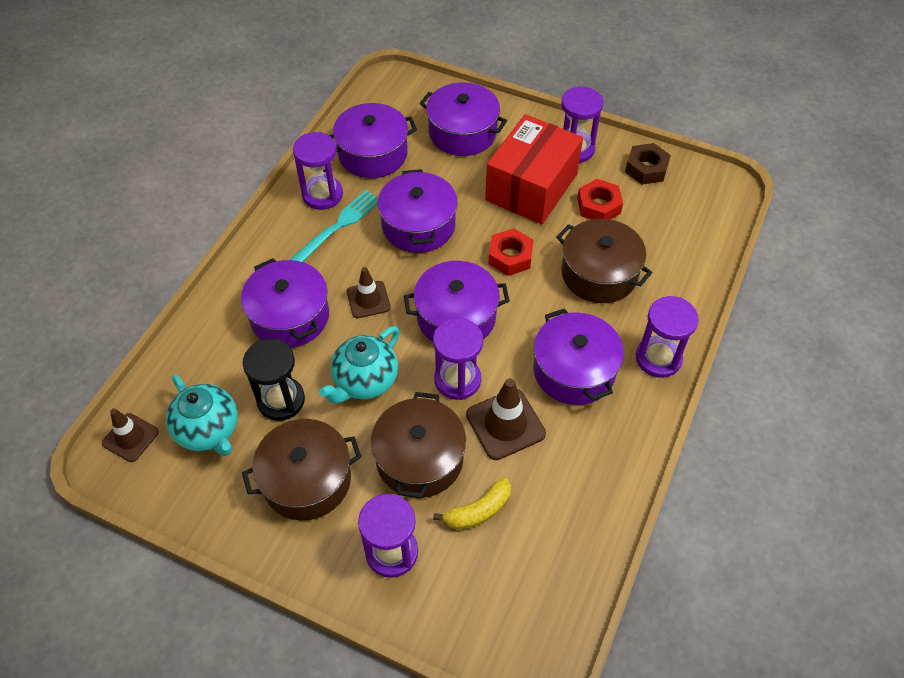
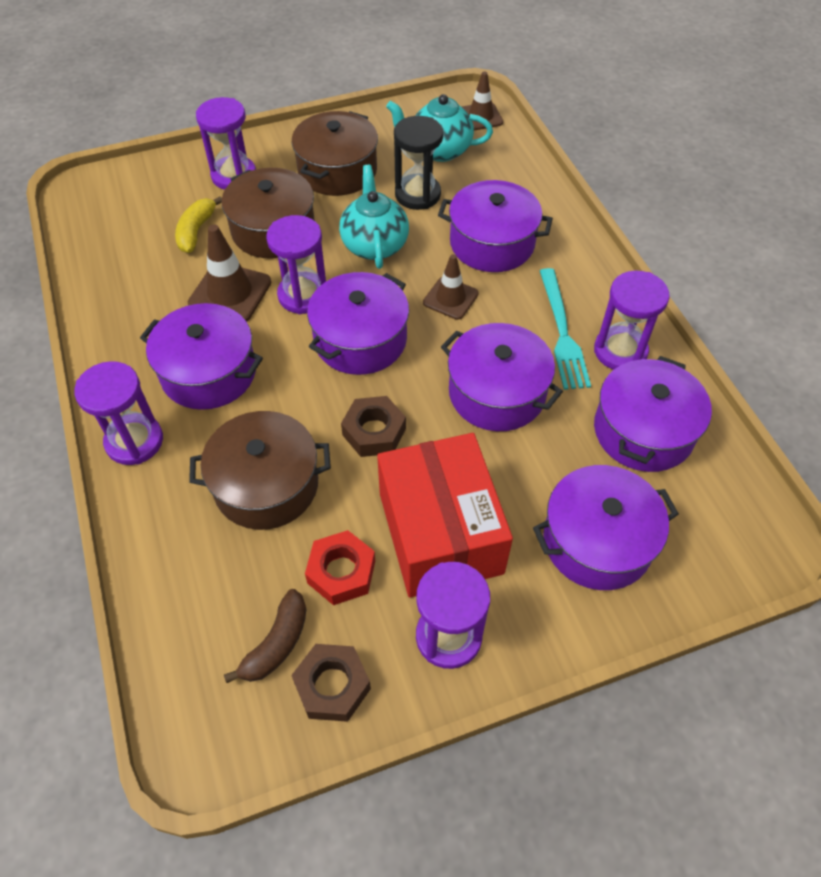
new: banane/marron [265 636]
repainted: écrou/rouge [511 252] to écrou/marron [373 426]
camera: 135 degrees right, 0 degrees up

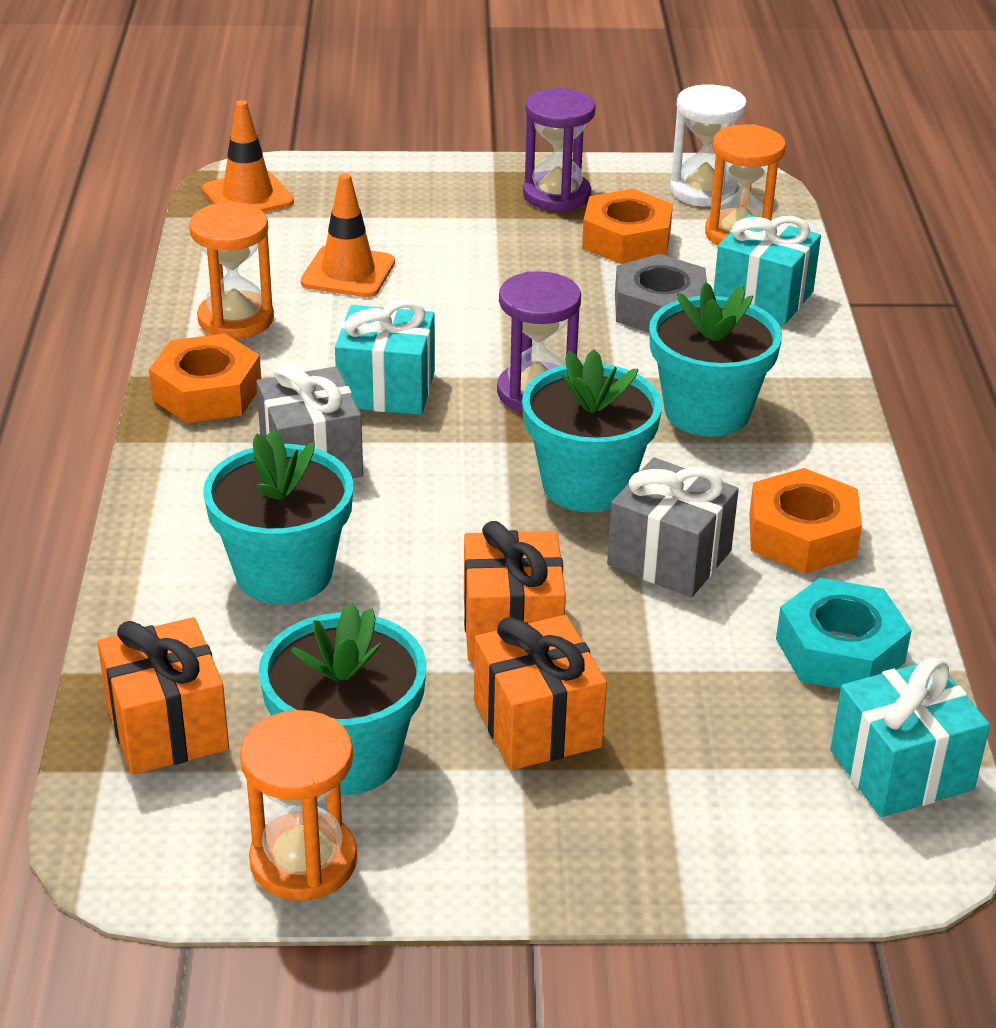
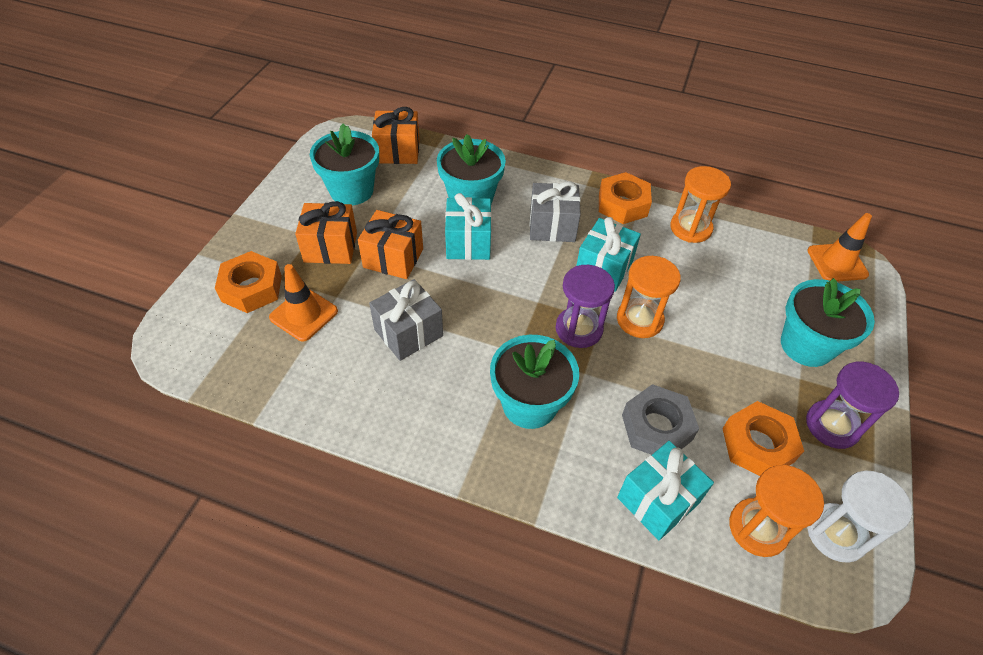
gone: écrou/turquoise [844 633]
shifted: écrou/orange [805 520] to [248 282]; cône de chantier/orange [348 235] to [303 303]; cadeau/turquoise [910 737] to [468 226]; sablier/orange [298 805] to [649 297]; pot de fleurs/turquoise [592 430] to [828 322]
camera: 110 degrees right, 15 degrees up

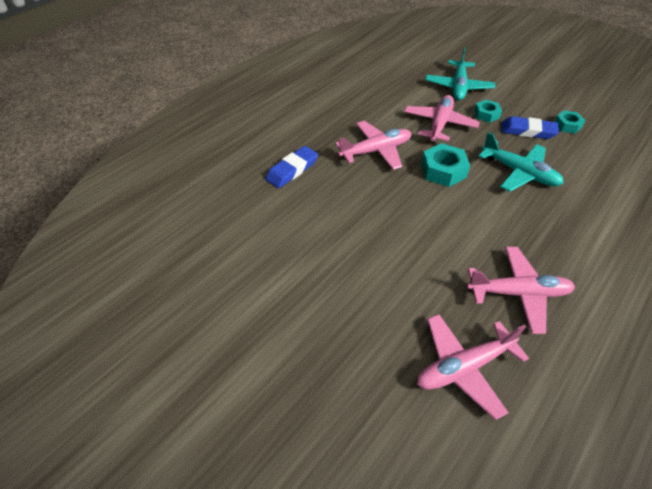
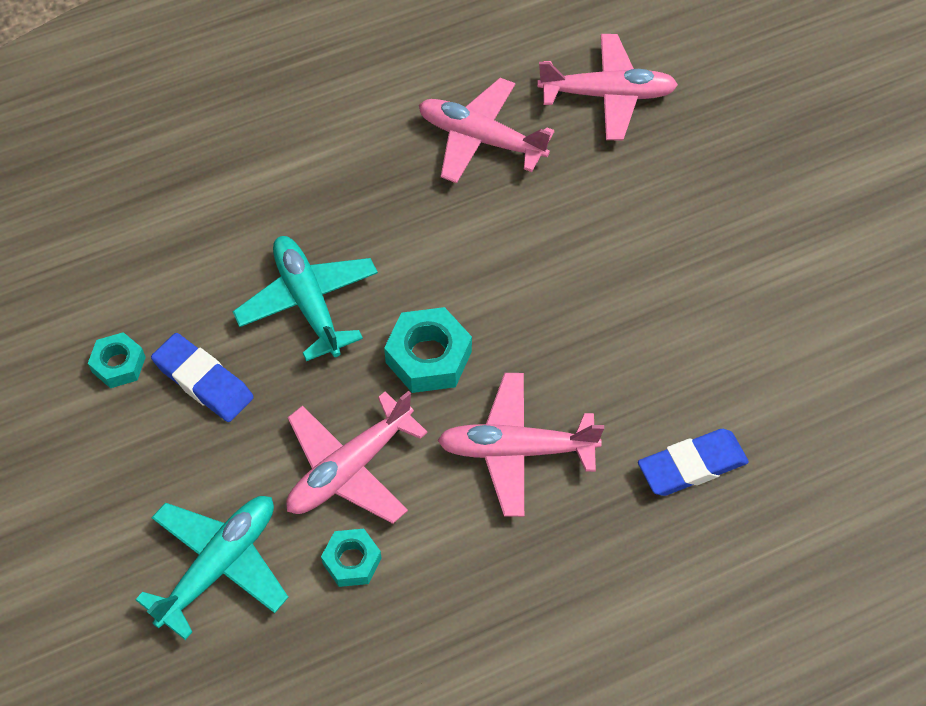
shifted: écrou/turquoise [488 111] to [351 558]
camera: 155 degrees left, 10 degrees up

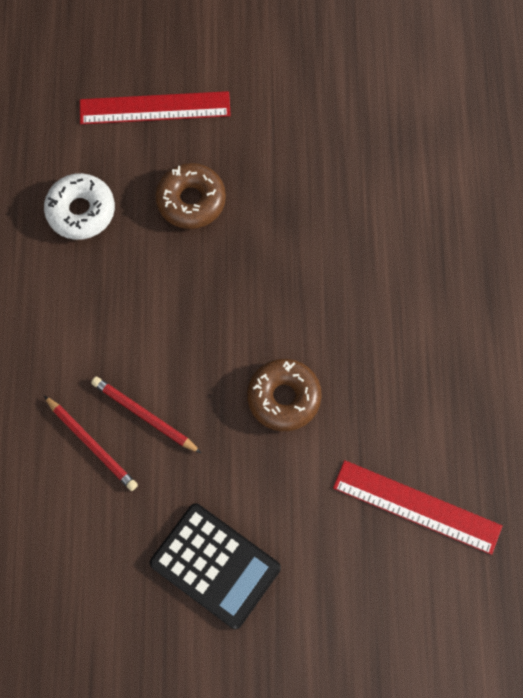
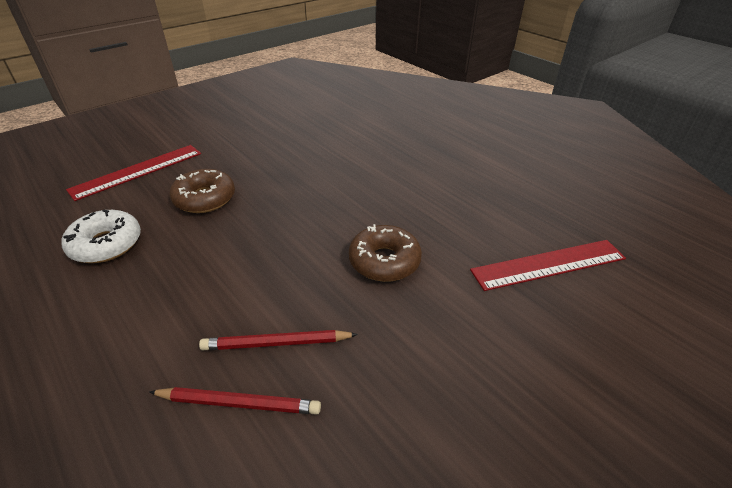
gone: calculatrice/noir [215 566]
camera: 40 degrees left, 30 degrees down

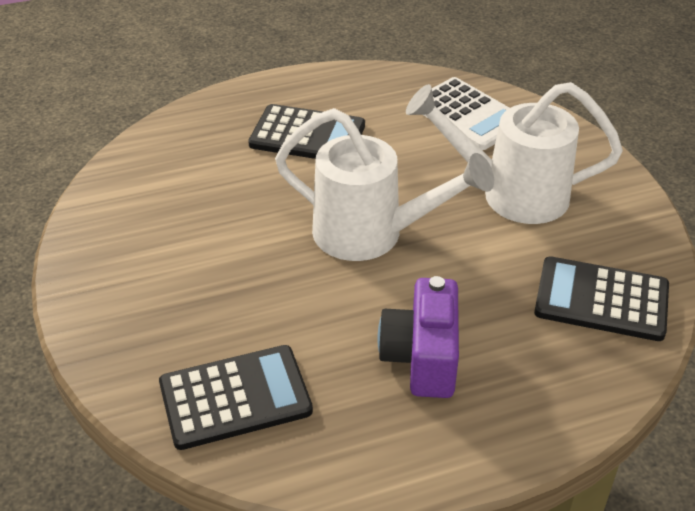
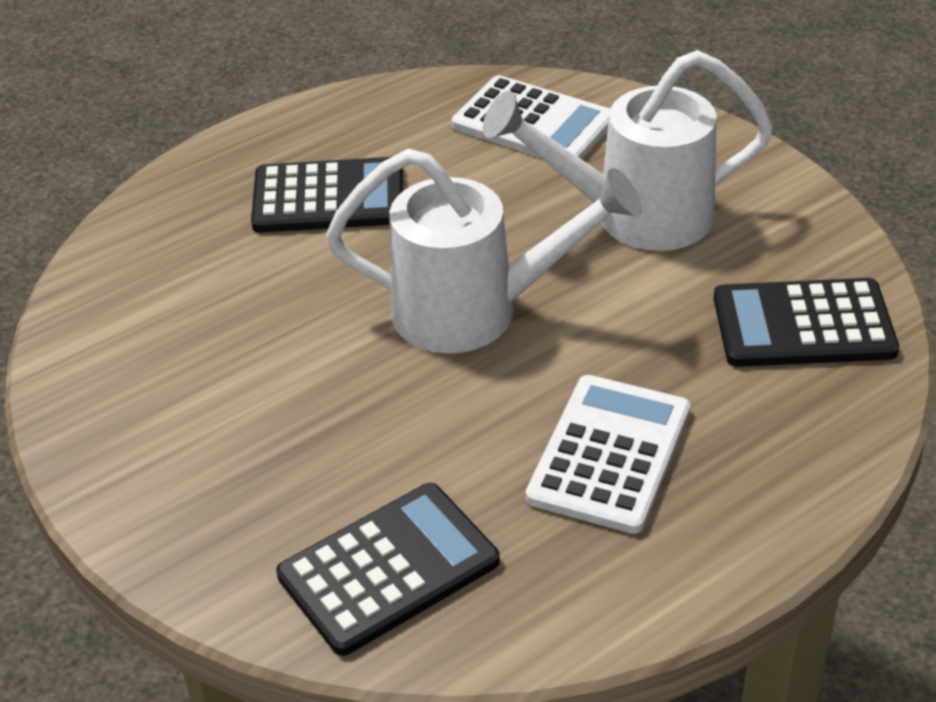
swapped: appareil photo/violet [418 337] to calculatrice/blanc [608 454]
camera: 15 degrees left, 0 degrees up

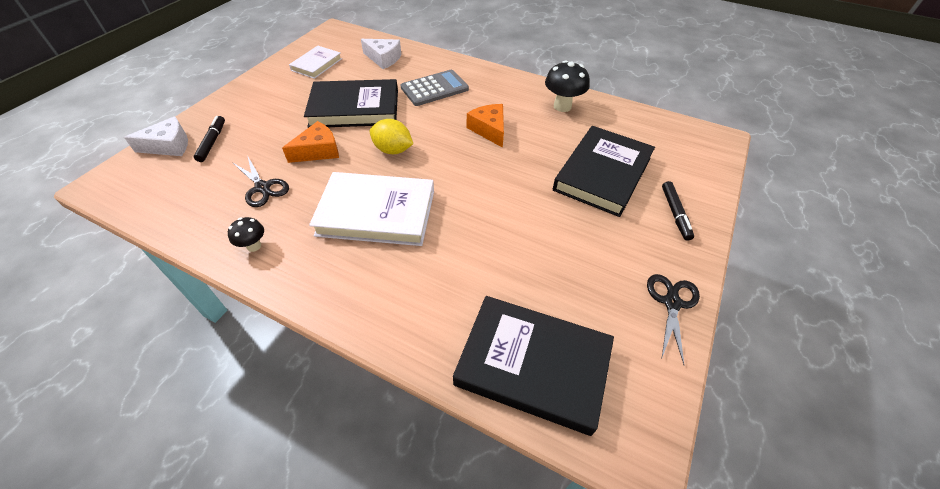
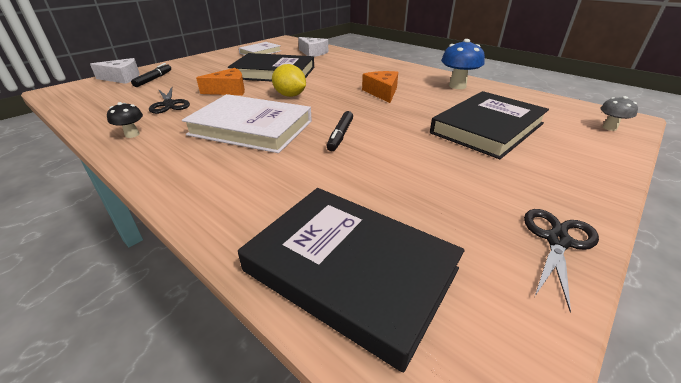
gone: calculatrice/gris [435 88]
new: champignon/gris [619 113]
shifted: feutre/noir [678 211] to [340 131]
repainted: champignon/noir [567 86] to champignon/bleu [463 64]
camera: 15 degrees right, 15 degrees down

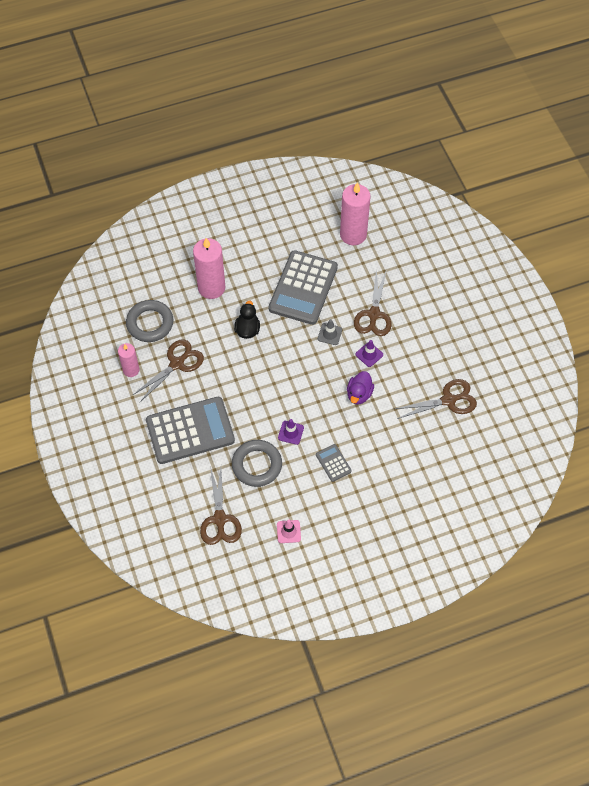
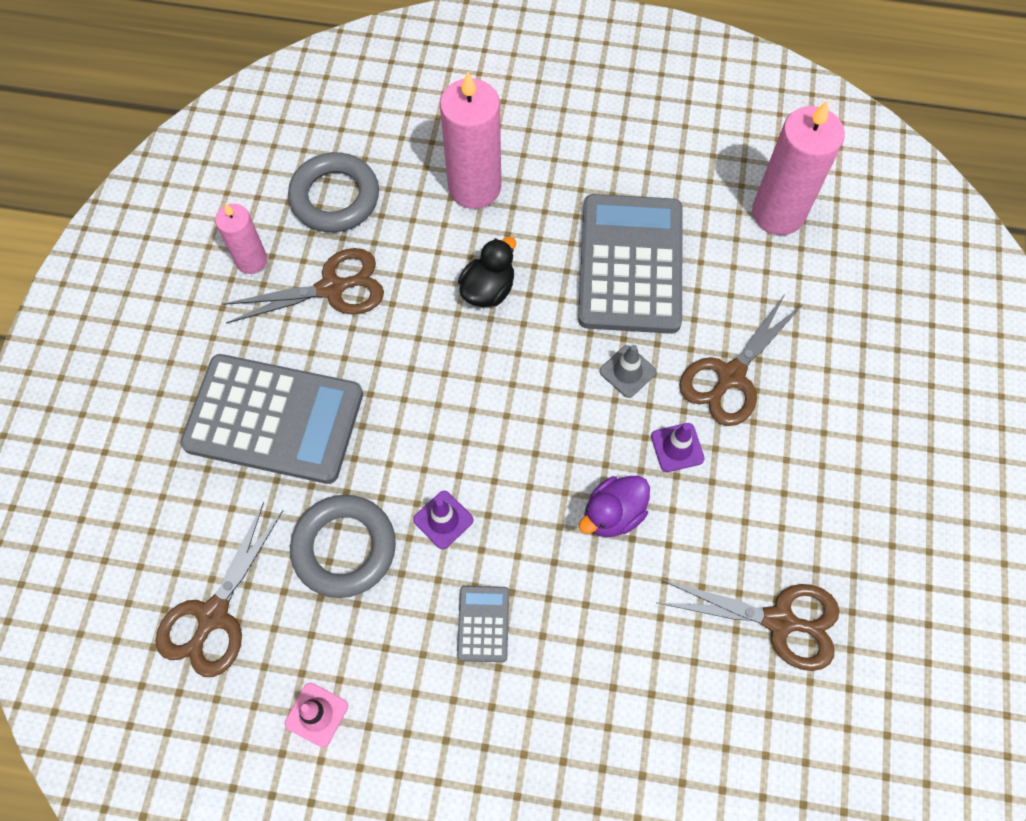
rotated: calculatrice/gris [303 287] = [630 264] 135 degrees clockwise
camera: 30 degrees right, 5 degrees up

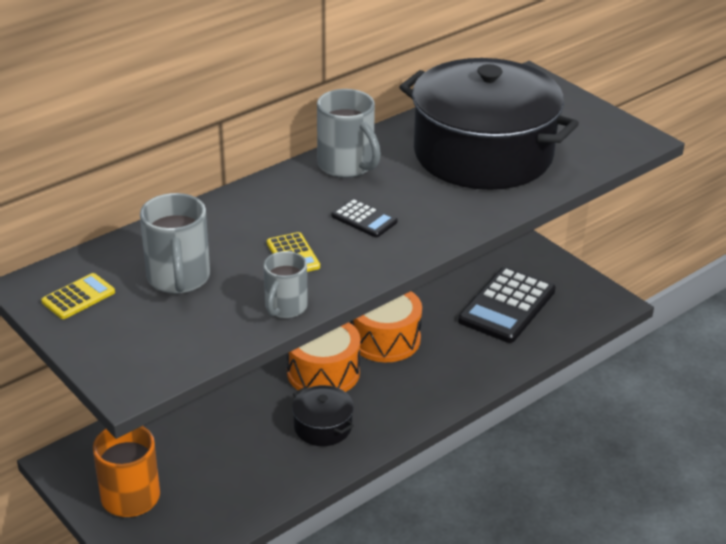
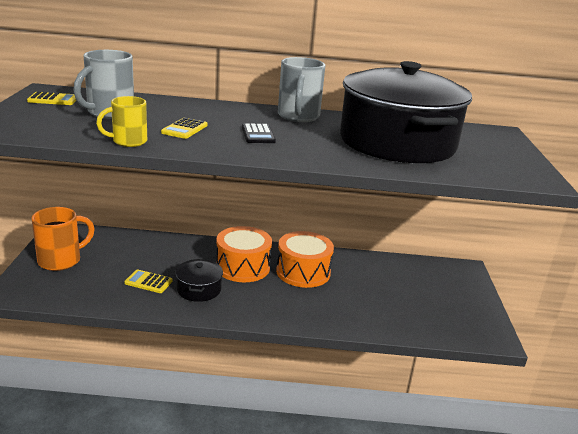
gone: calculatrice/noir [507 305]
new: calculatrice/jaune [148 281]
repainted: tasse/gris [286 284] to tasse/jaune [121 121]
camera: 40 degrees right, 10 degrees down

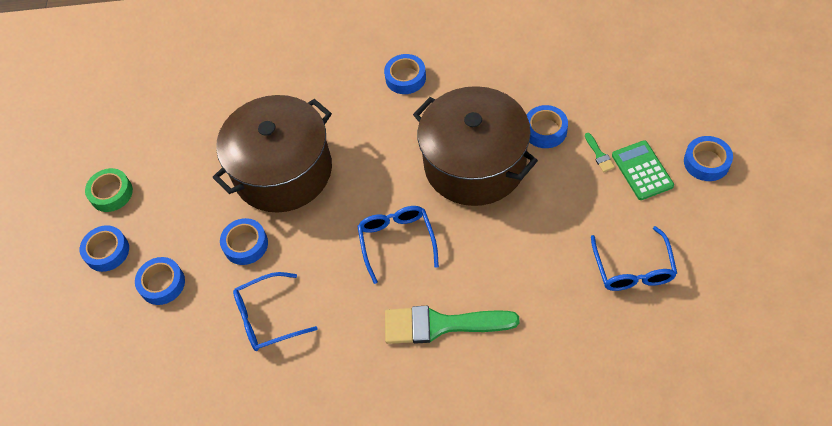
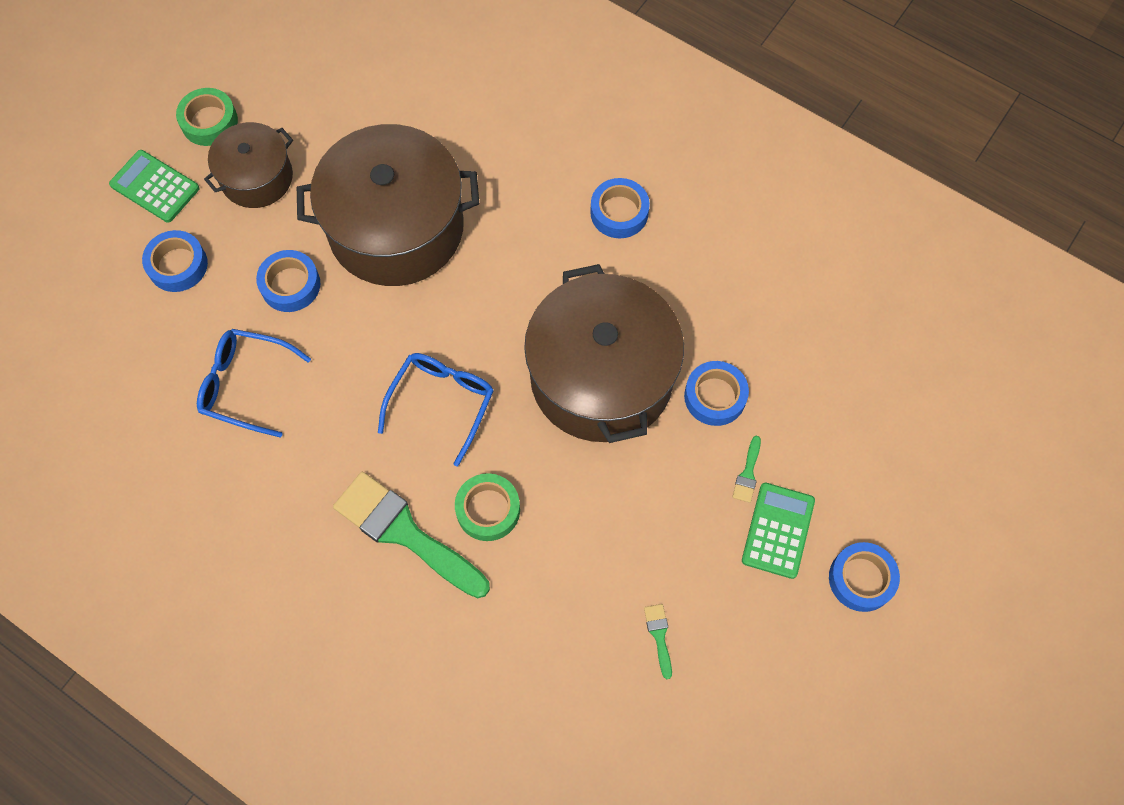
new: marmite/marron [248 165]; ruban adhésif/vert [487 507]
swapped: ruban adhésif/bleu [104 248] to calculatrice/vert [154 186]; lunettes/bleu [634 258] to pinceau/vert [658 641]
camera: 30 degrees right, 10 degrees up

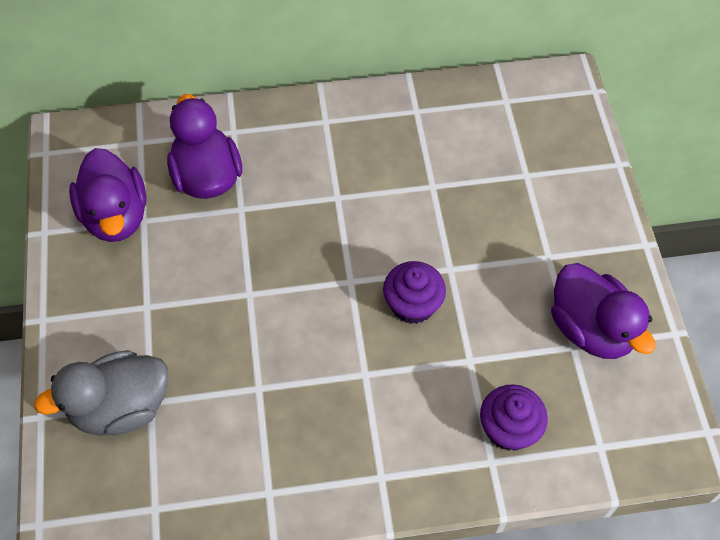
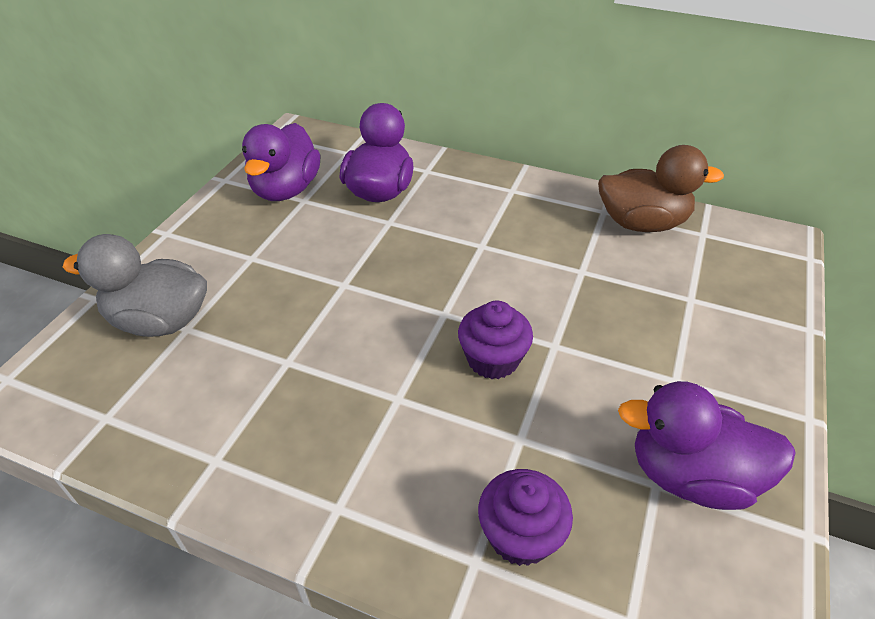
new: canard/marron [661 188]
rotated: canard/violet [603 311] = [707 445] 105 degrees clockwise
camera: 30 degrees right, 15 degrees down

